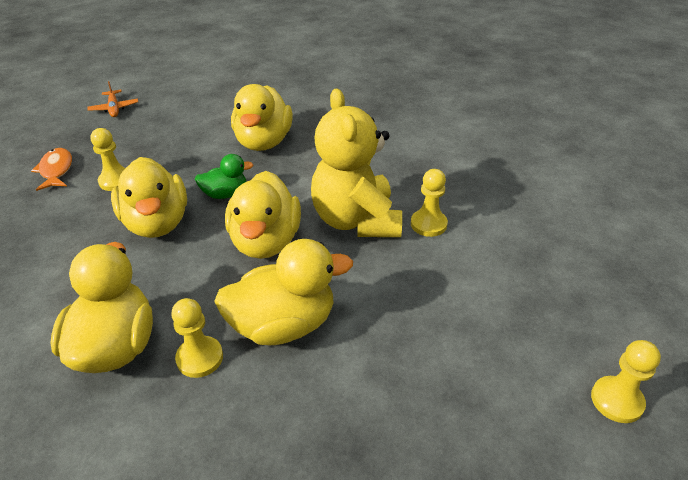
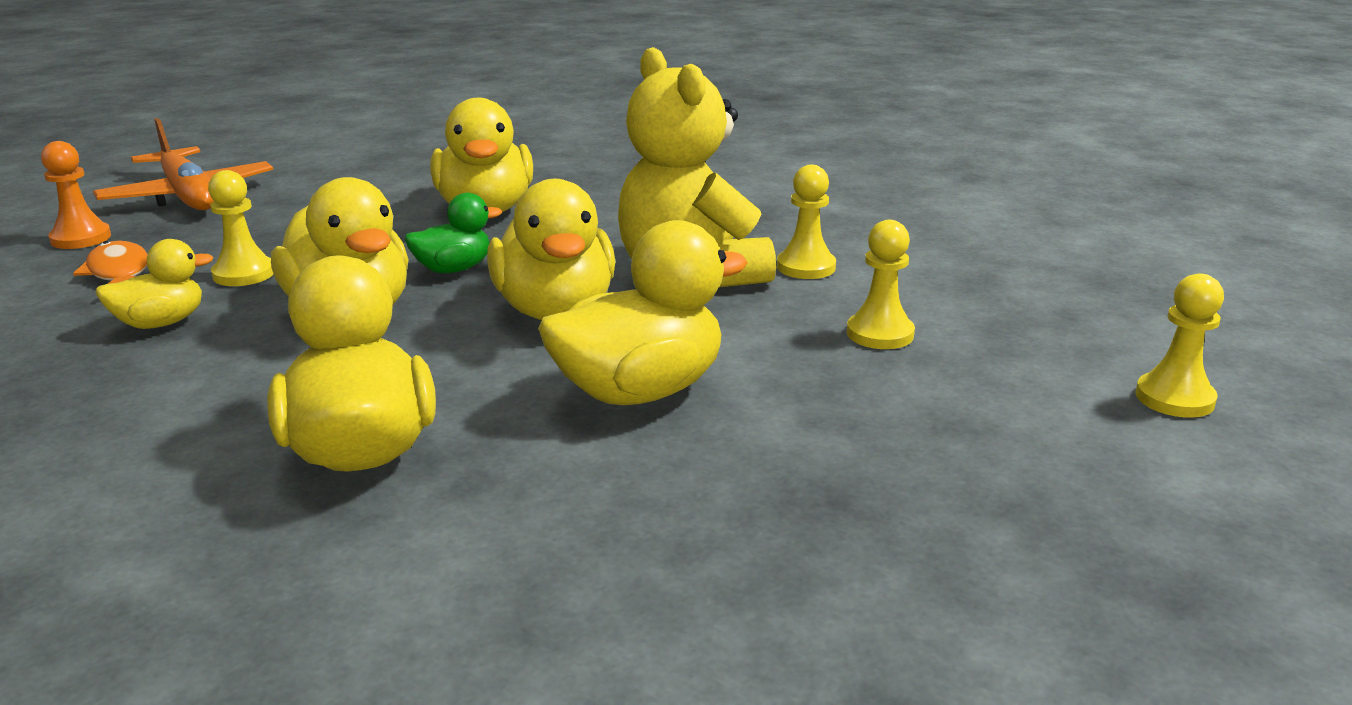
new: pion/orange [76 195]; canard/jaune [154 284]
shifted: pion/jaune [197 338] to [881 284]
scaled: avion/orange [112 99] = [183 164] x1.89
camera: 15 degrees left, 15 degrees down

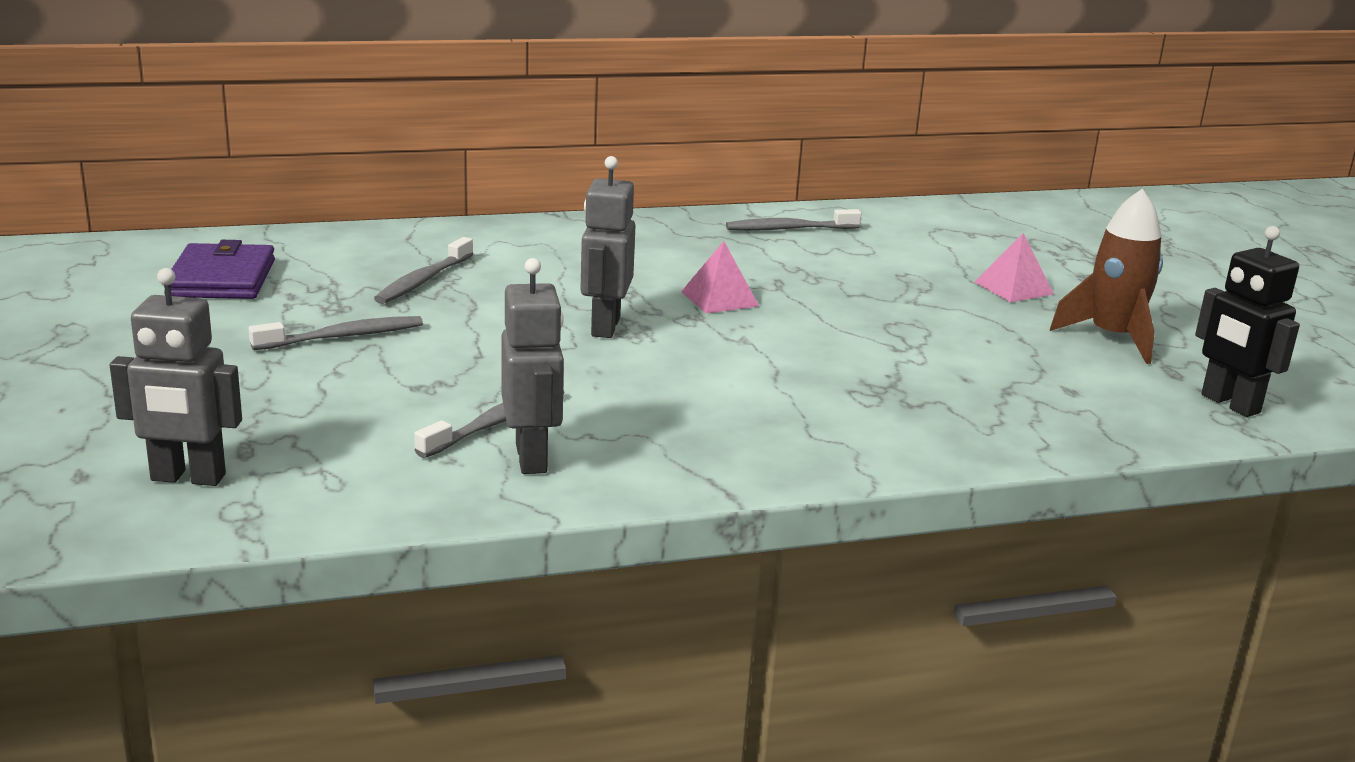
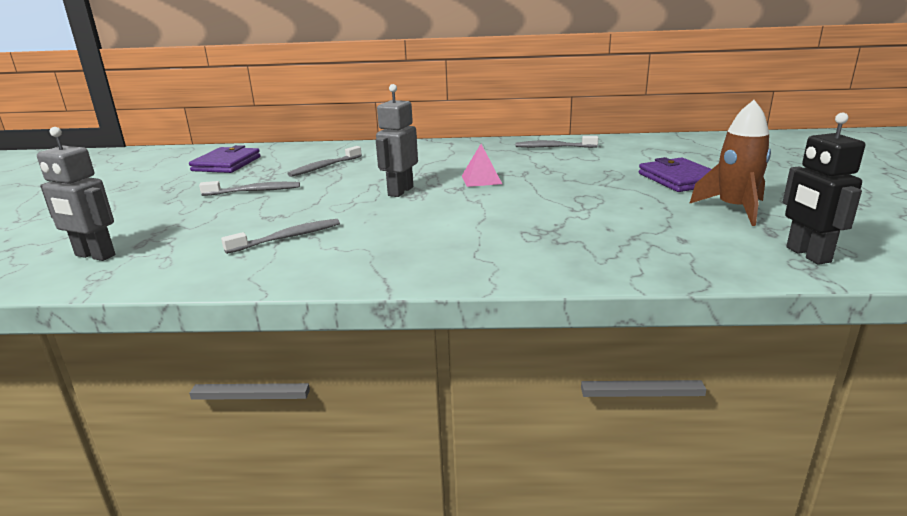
gone: robot/gris [532 366]
swapped: pyramide/rose [1014 267] to portefeuille/violet [675 174]
camera: 20 degrees right, 0 degrees up

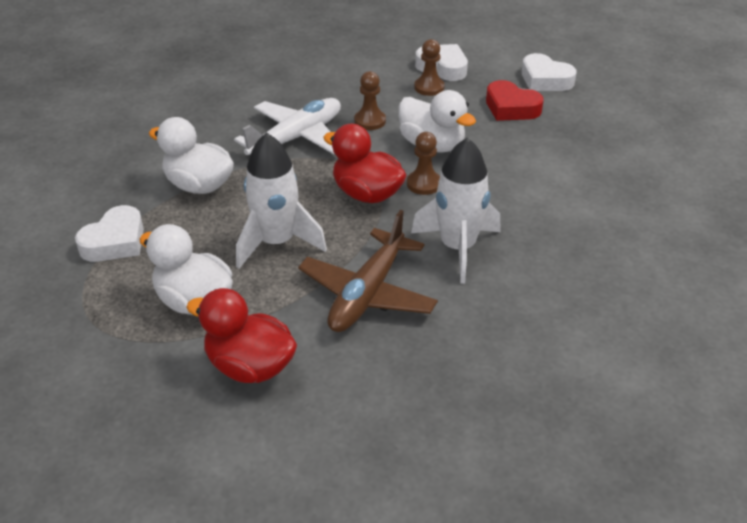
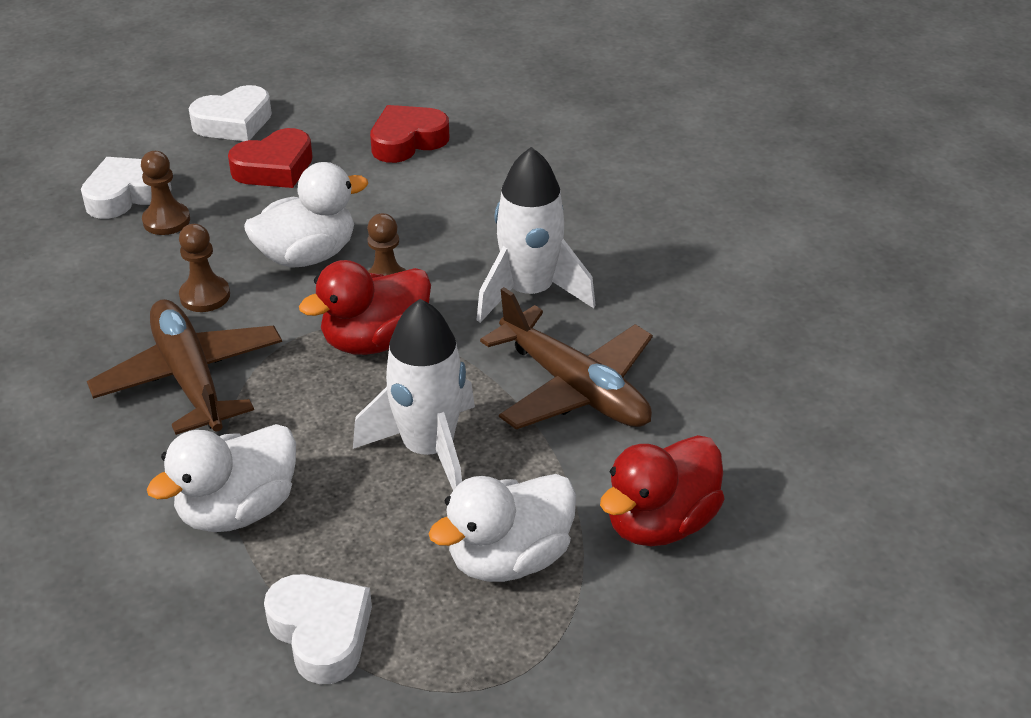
new: cœur/rouge [409 134]
repainted: avion/blanc [287 126] to avion/marron [184 367]
camera: 70 degrees left, 0 degrees up

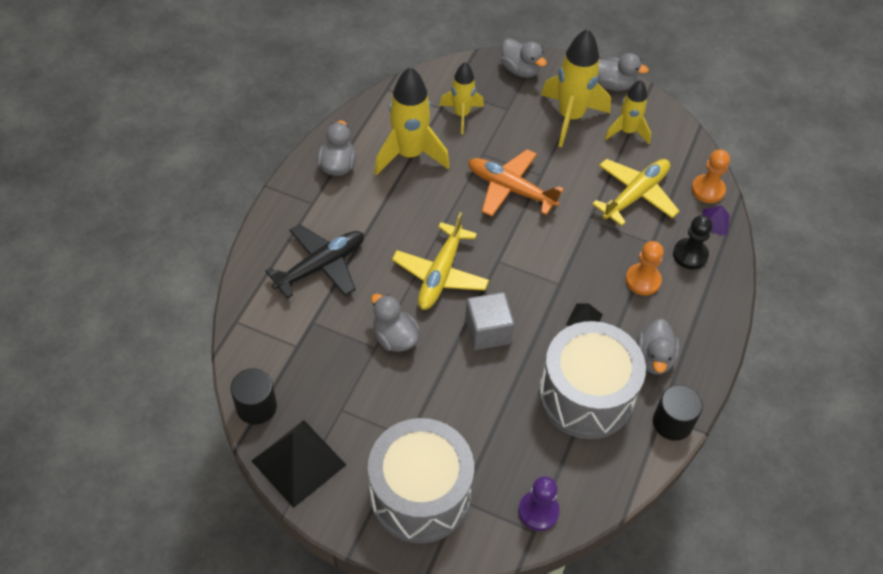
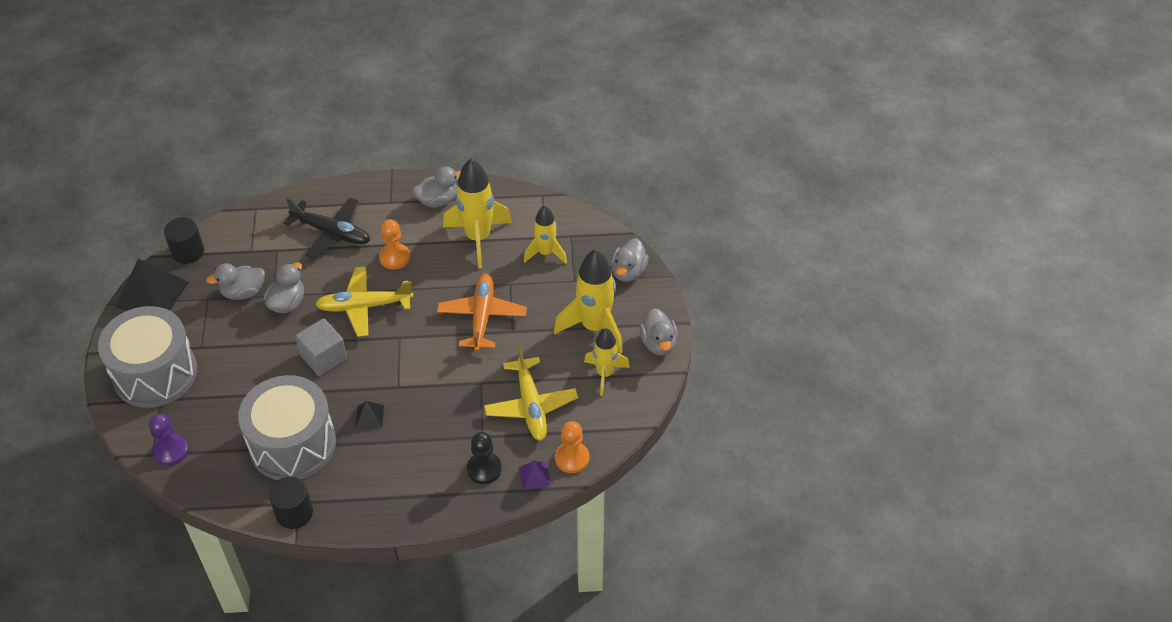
shifted: canard/gris [658 347] to [235 281]; pion/orange [644 268] to [394 244]
rotated: avion/jaune [636 192] = [531 393] 60 degrees clockwise
camera: 65 degrees right, 5 degrees down

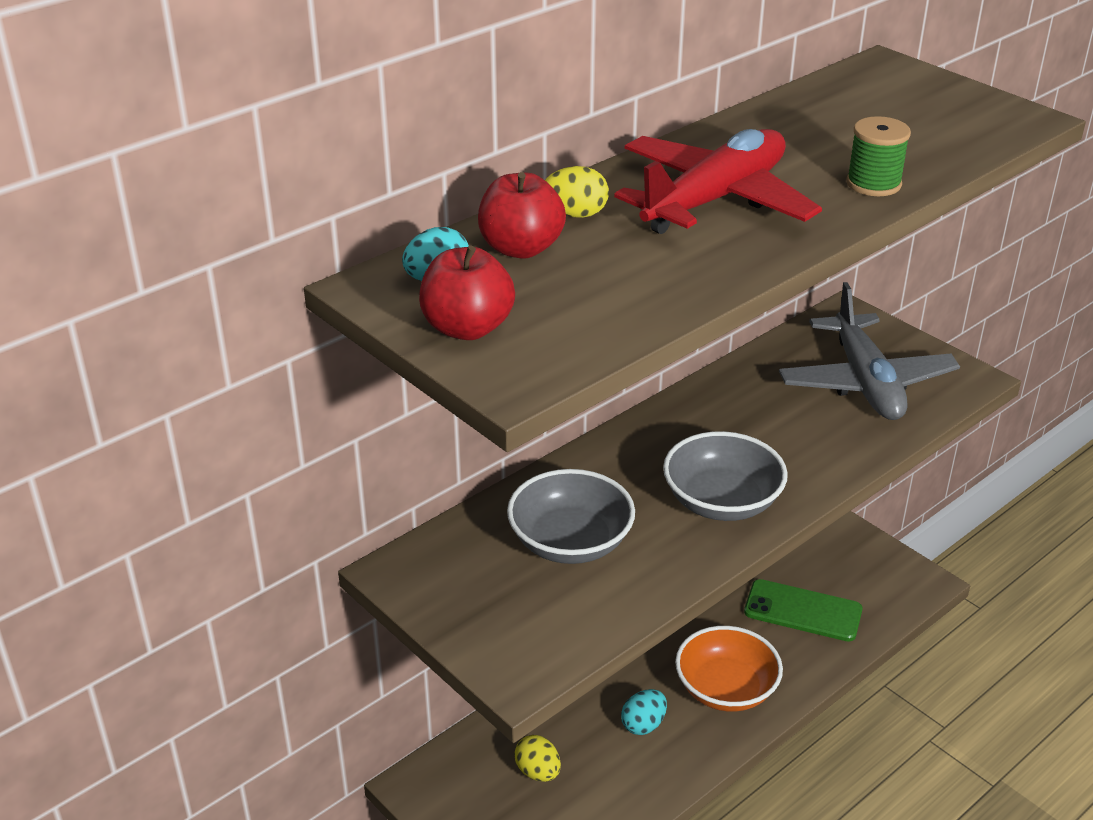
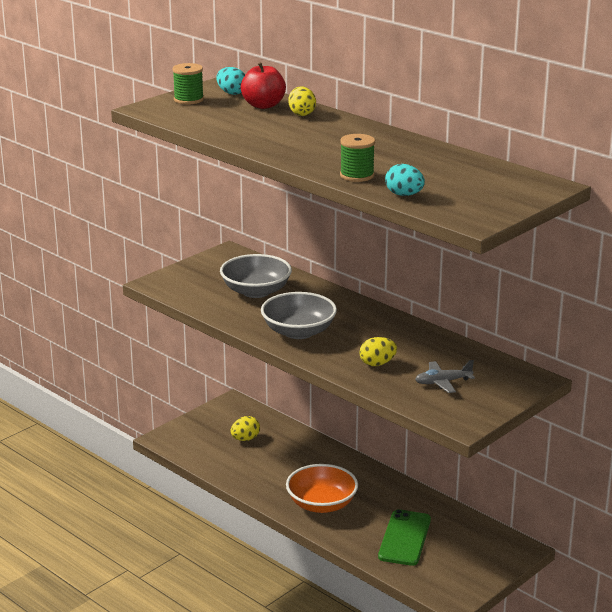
gone: avion/rouge [718 181]
new: œuf/jaune [378 351]
shifted: œuf/turquoise [644 712] to [405 180]
swapped: pomme/rouge [467 293] to bobine/vert [188 84]
scaled: avion/gris [869 351] = [445 376] x0.47
camera: 85 degrees right, 10 degrees down

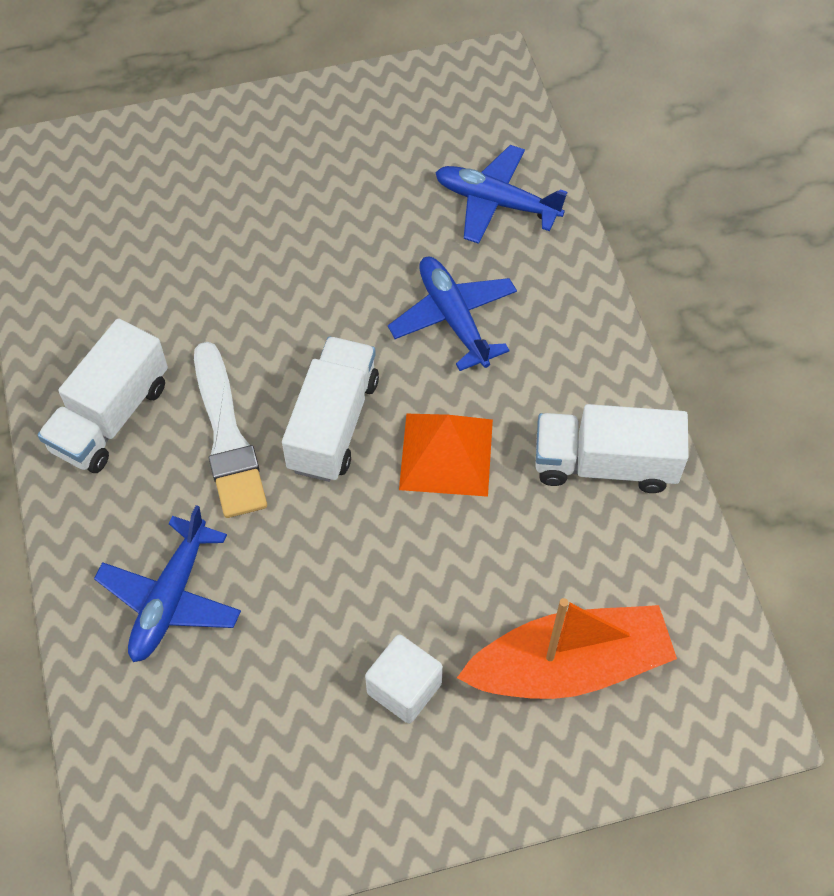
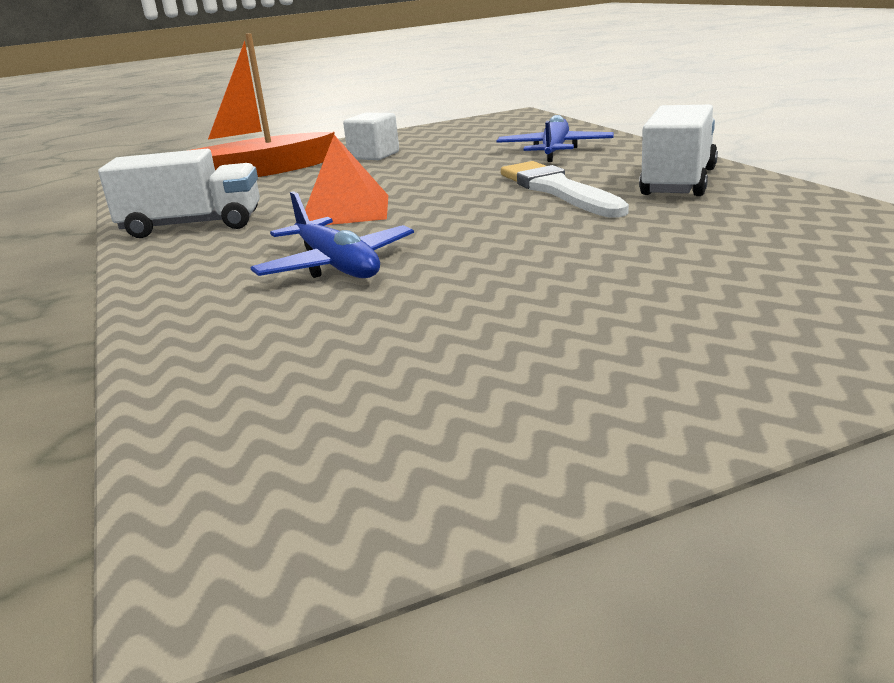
gone: camion/blanc [330 409]; avion/bleu [501 194]
camera: 175 degrees right, 35 degrees down

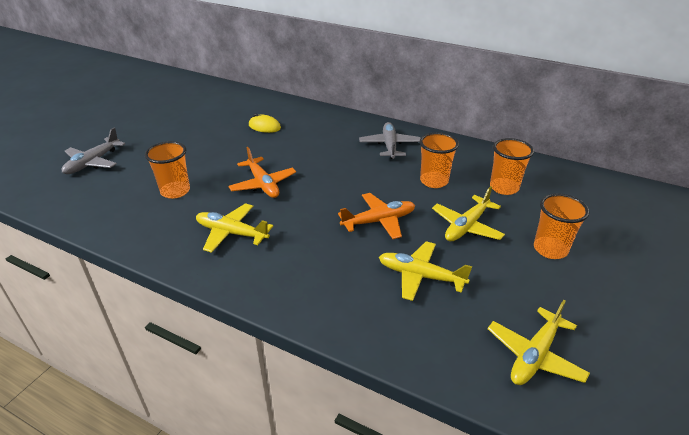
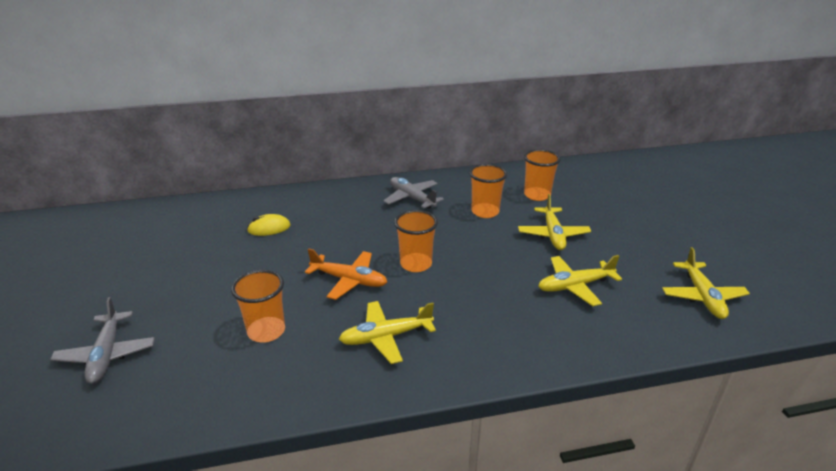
gone: avion/orange [376 216]
shifted: gobelet/orange [561 226] to [416 241]
camera: 40 degrees left, 5 degrees down

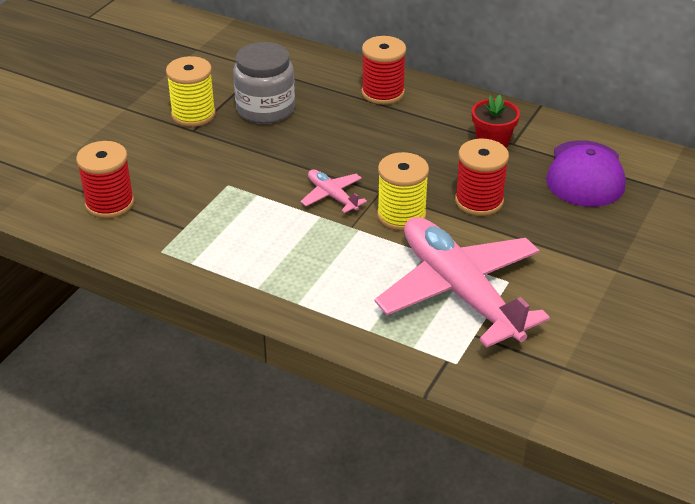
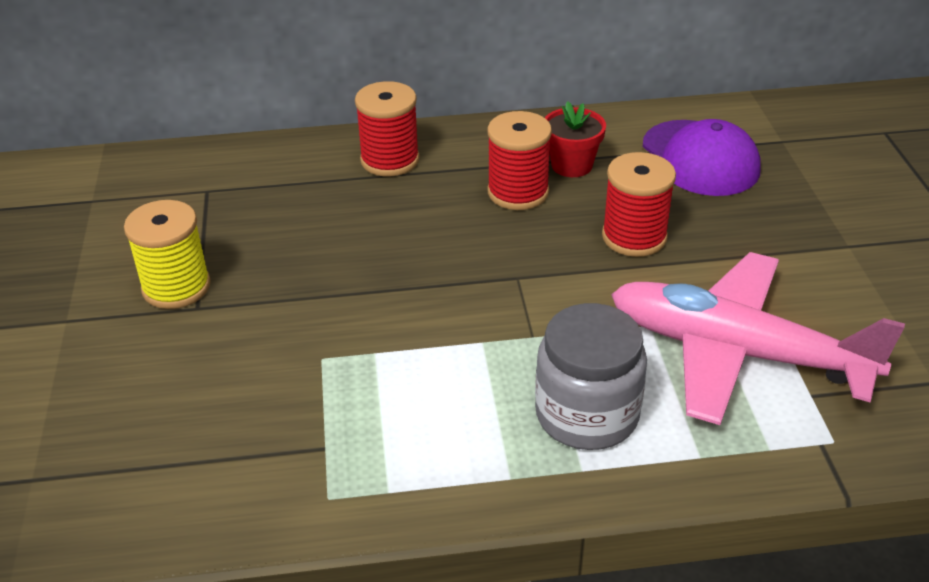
gone: avion/rose [333 191]; bobine/jaune [403 191]
shifted: bobine/rouge [105 180] to [519 160]; bocal/gris [264 83] to [591 376]
camera: 35 degrees left, 0 degrees up

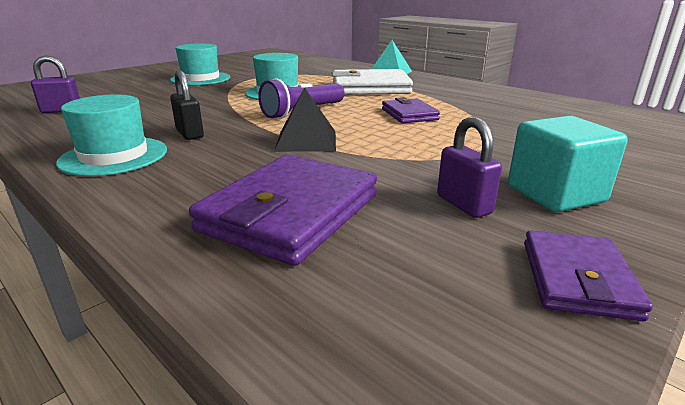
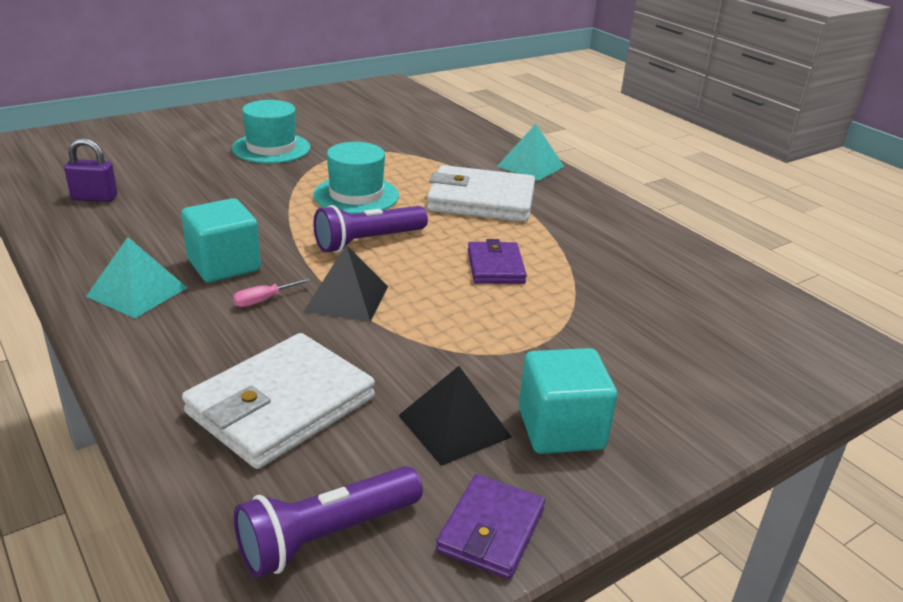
new: tournevis/rose [272 292]; lampe de poche/violet [328 522]
swapped: chapeau/turquoise [111 135] to pyramide/turquoise [136 277]; cadenas/noir [187 105] to cube/turquoise [221 240]; cadenas/violet [469 167] to pyramide/noir [455 416]
repainted: portefeuille/violet [283 210] to portefeuille/blanc [278 401]
camera: 10 degrees right, 5 degrees up

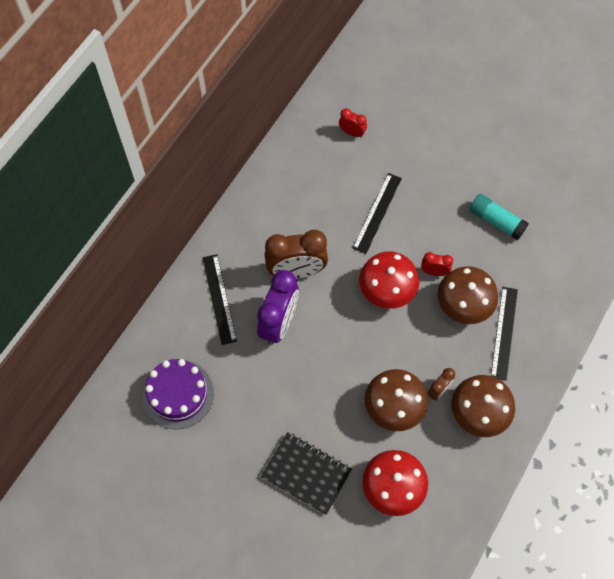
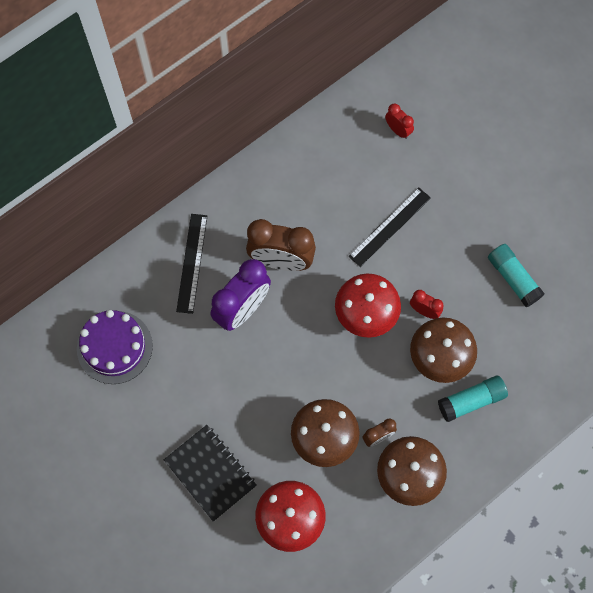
swapped: règle/noir [504 333] to bâton de colle/turquoise [473 399]
camera: 20 degrees right, 5 degrees up

